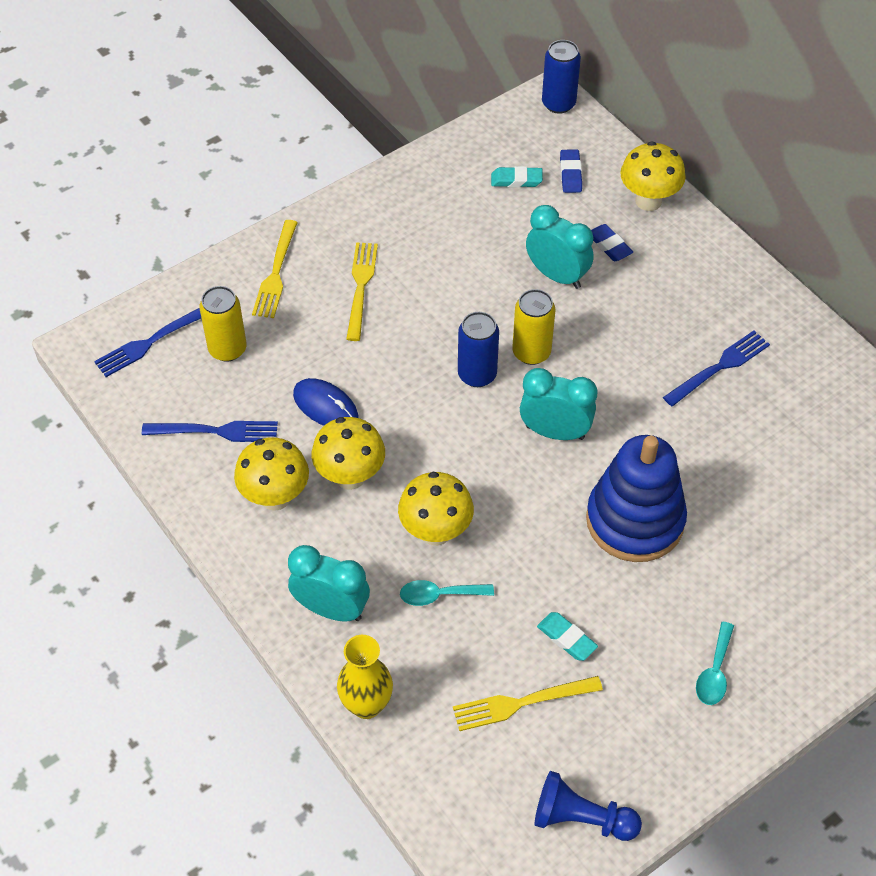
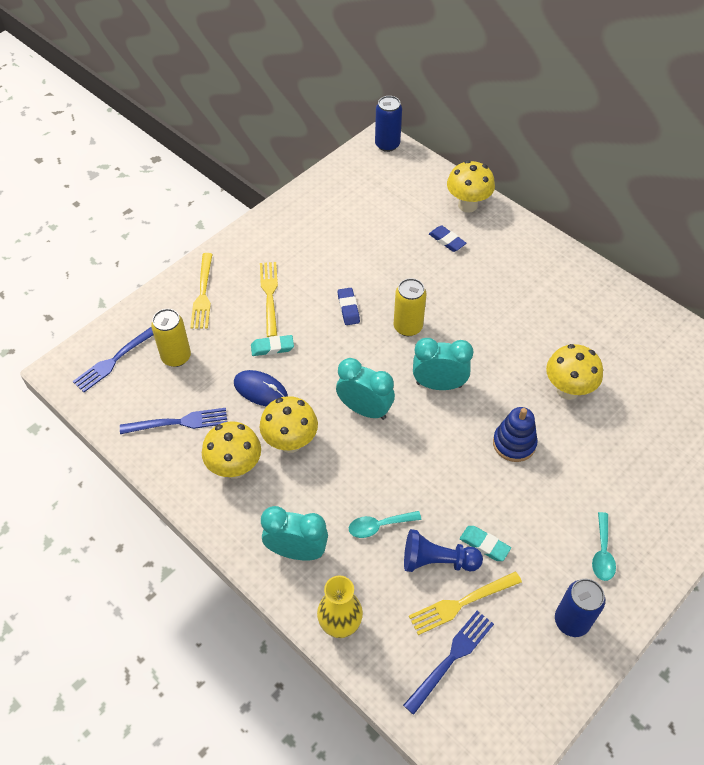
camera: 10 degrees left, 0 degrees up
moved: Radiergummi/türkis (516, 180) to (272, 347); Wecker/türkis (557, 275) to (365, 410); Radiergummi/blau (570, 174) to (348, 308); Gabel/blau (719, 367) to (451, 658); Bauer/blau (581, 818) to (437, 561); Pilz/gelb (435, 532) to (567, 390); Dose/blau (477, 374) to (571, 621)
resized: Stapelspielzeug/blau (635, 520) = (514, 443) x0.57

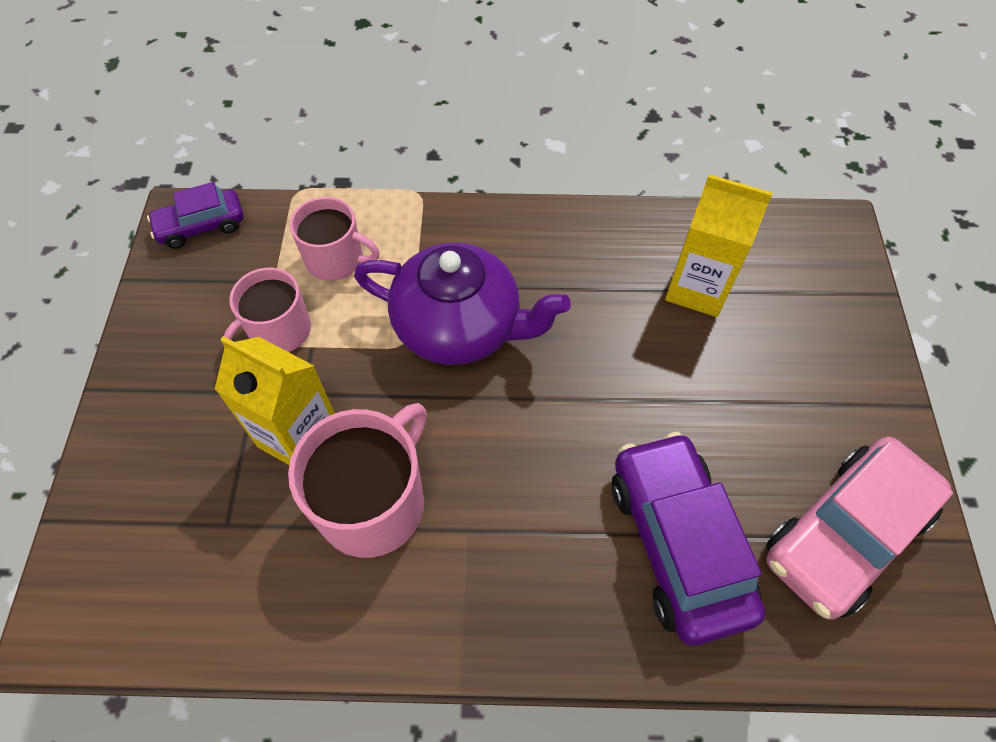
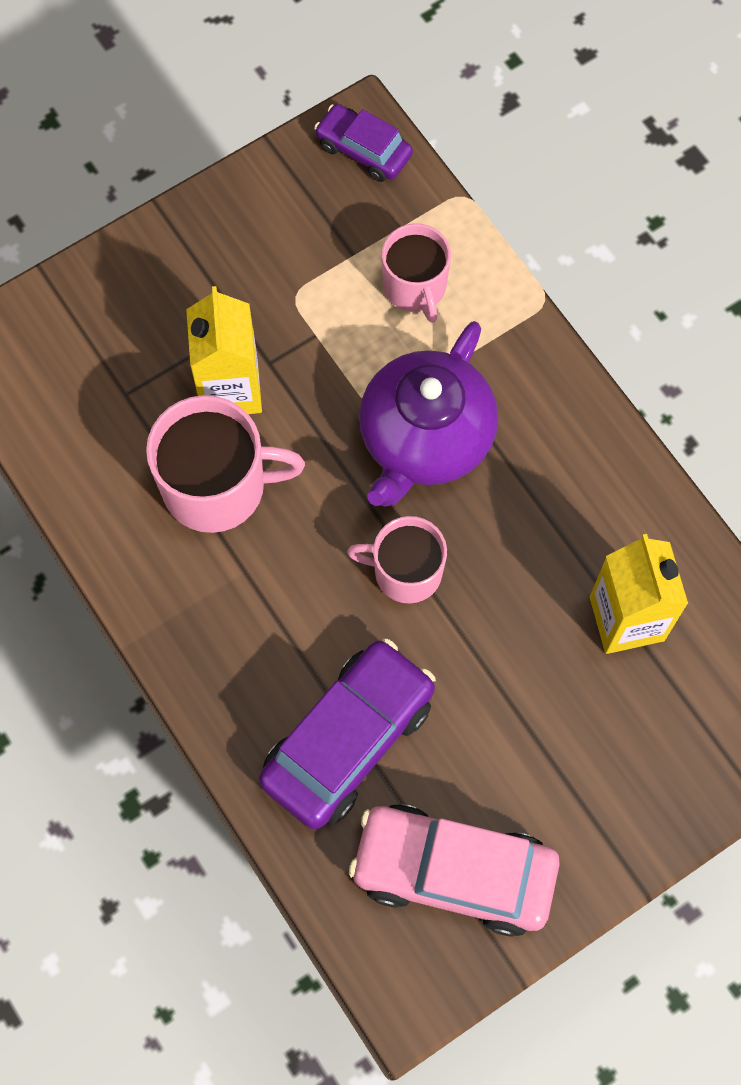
camera: 55 degrees right, 10 degrees up
moved: Tasse/rosa (279, 331) to (406, 572)
turned: Teekanne/lila (460, 327) = (425, 439) 45 degrees clockwise

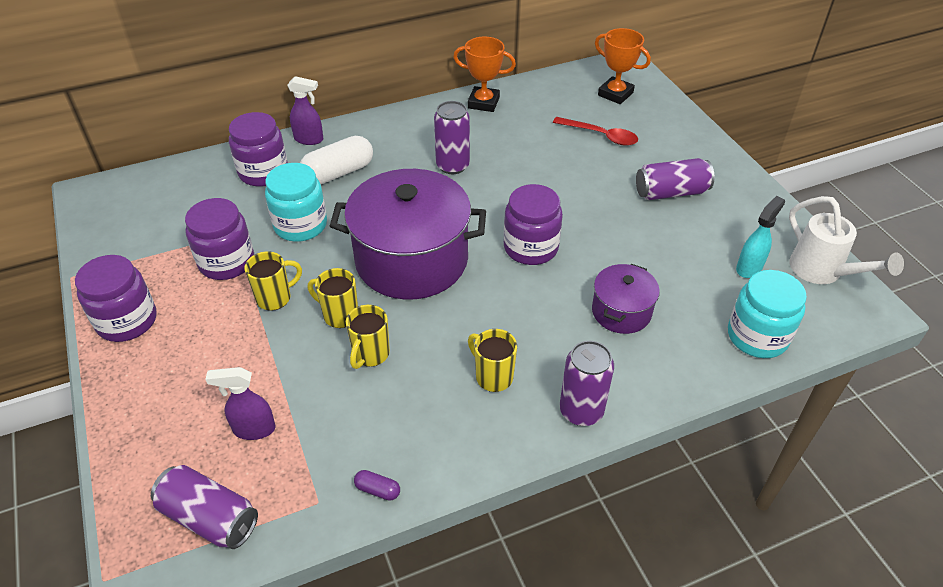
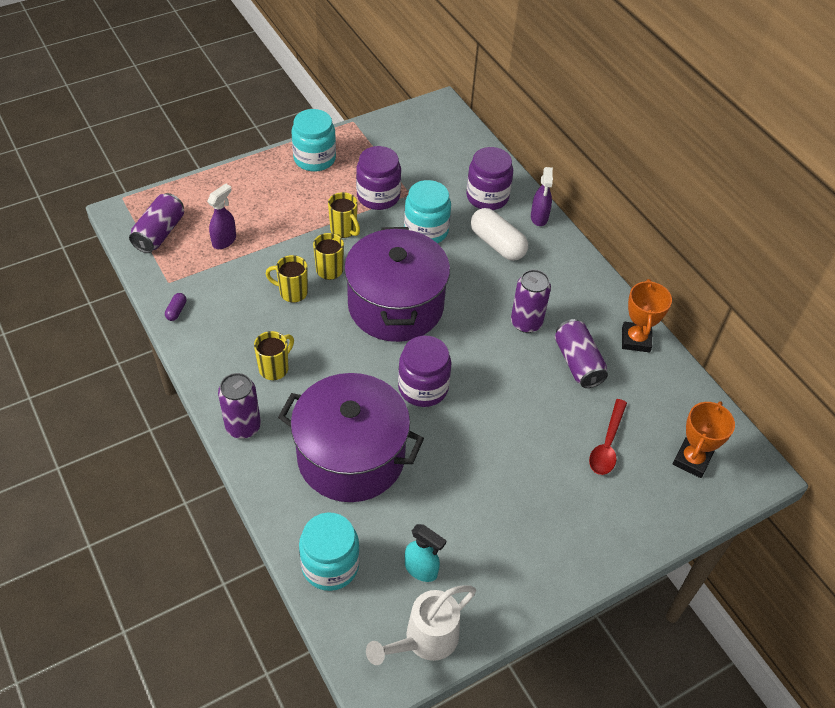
camera: 80 degrees right, 5 degrees up
moved: Dose/lila (671, 192) to (578, 363)
recoloured: Einmachglas/lila (127, 321) to Einmachglas/türkis (314, 159)
turned: Sprühflasche/lila (253, 429) = (224, 240) 45 degrees clockwise
resized: Kochtopf/lila (621, 311) = (351, 457) x2.00

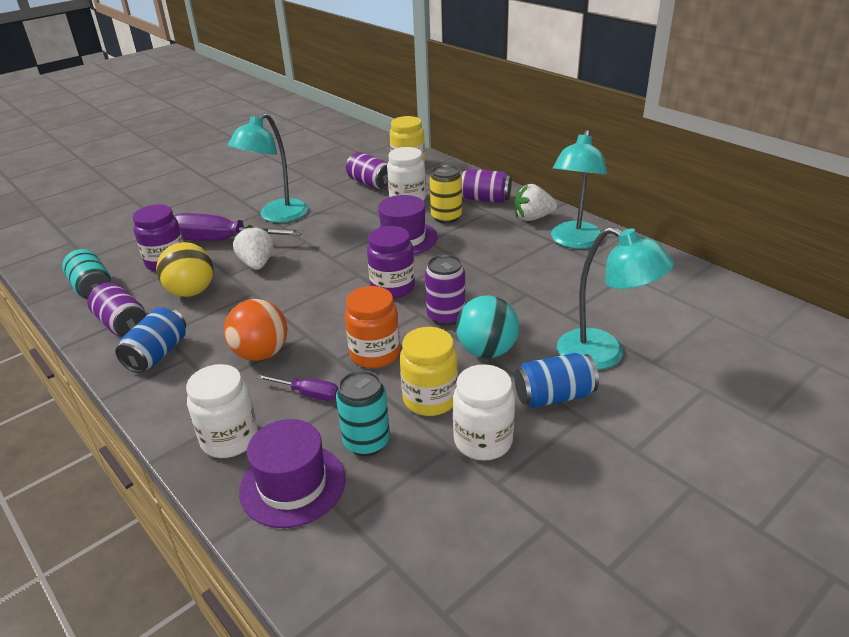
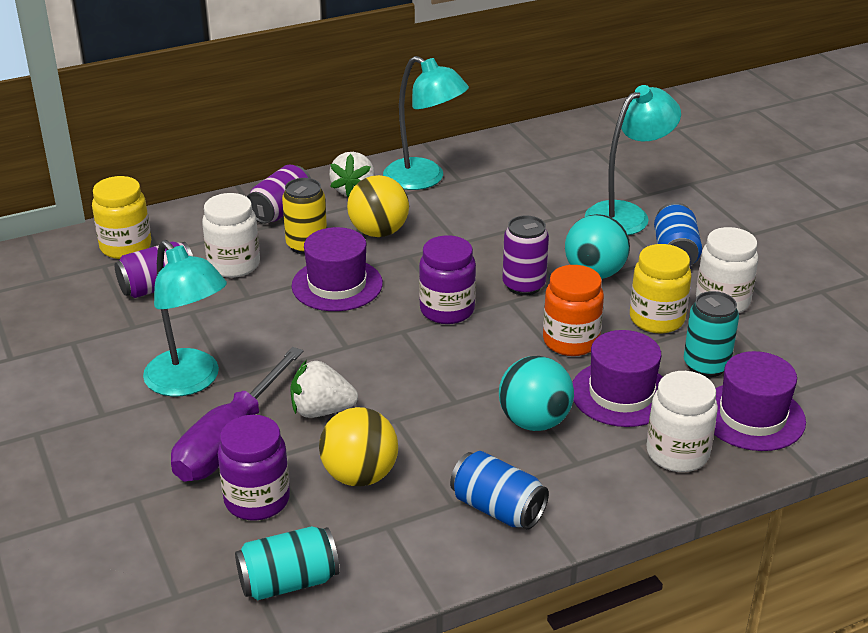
camera: 75 degrees left, 0 degrees up
removed: Dose/lila (122, 324)
added: Ball/gelb (378, 232)
replaced: Schraubenzieher/lila (308, 394) to Hut/lila (621, 394)
recoloured: Ball/orange (261, 353) to Ball/türkis (534, 421)

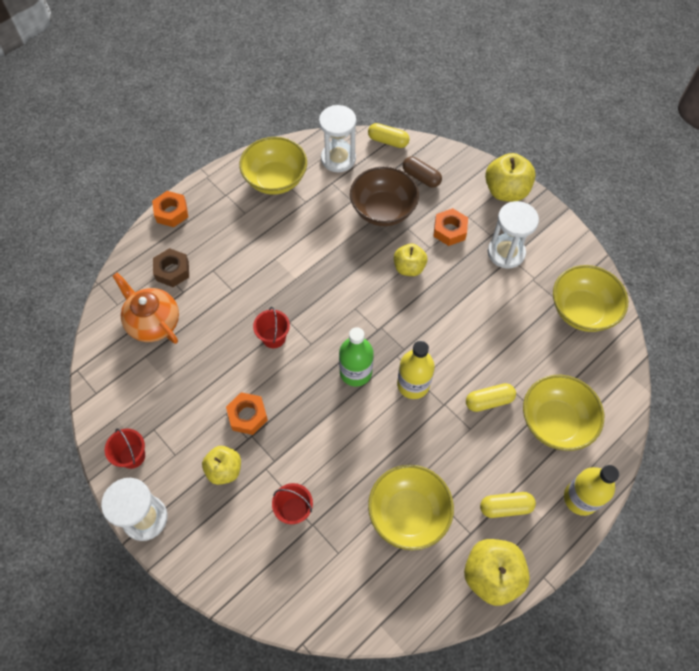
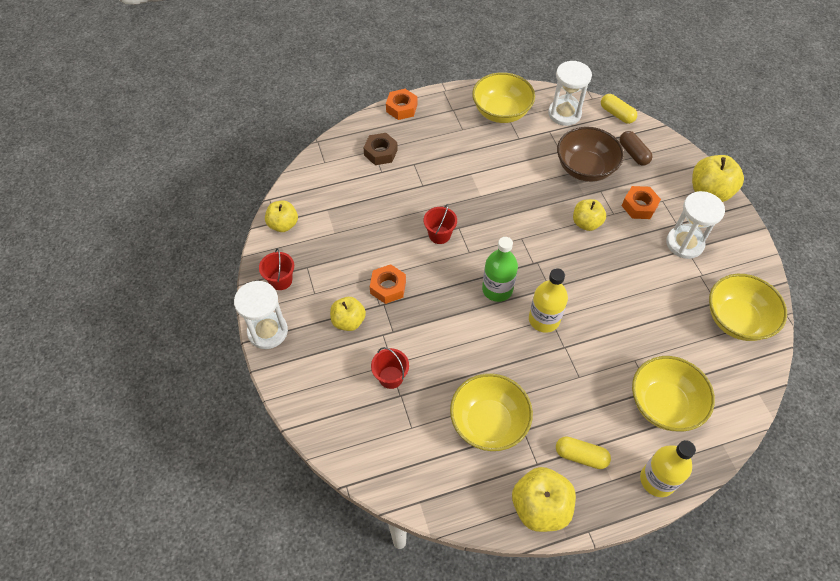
camera: 25 degrees right, 5 degrees down
removed: Teekanne/orange (153, 322); Kapsel/gelb (489, 401)
added: Apfel/gelb (283, 224)

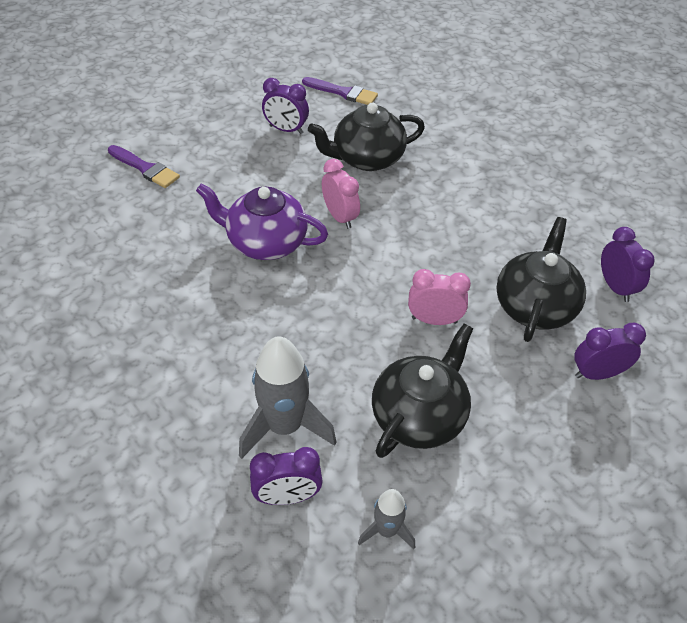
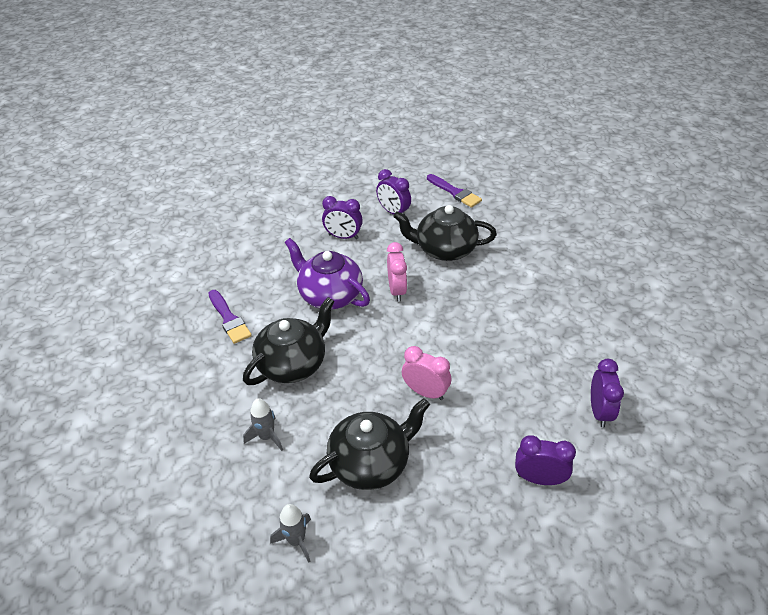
camera: 25 degrees right, 5 degrees down
moved: Pinsel/lila (145, 168) to (229, 319); Teekanne/schwarz (535, 306) to (293, 364); Wecker/lila (287, 496) to (343, 237)
resized: Rakete/grau (284, 426) = (267, 437) x0.54

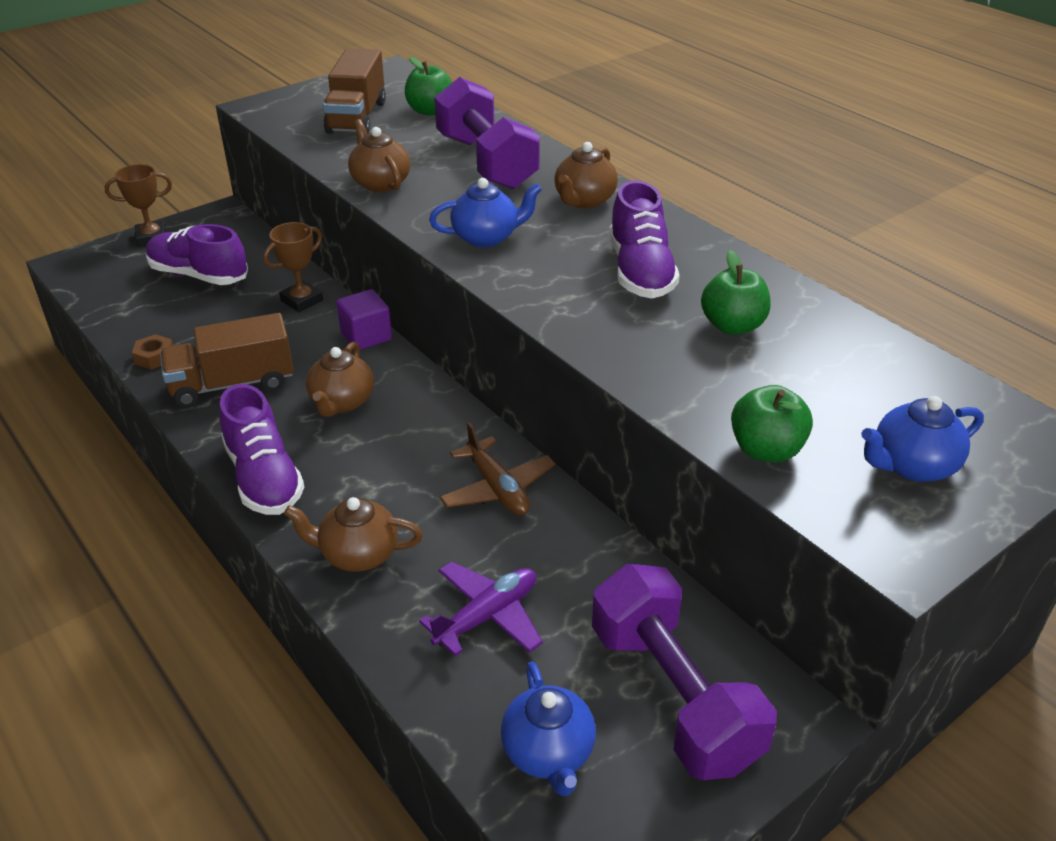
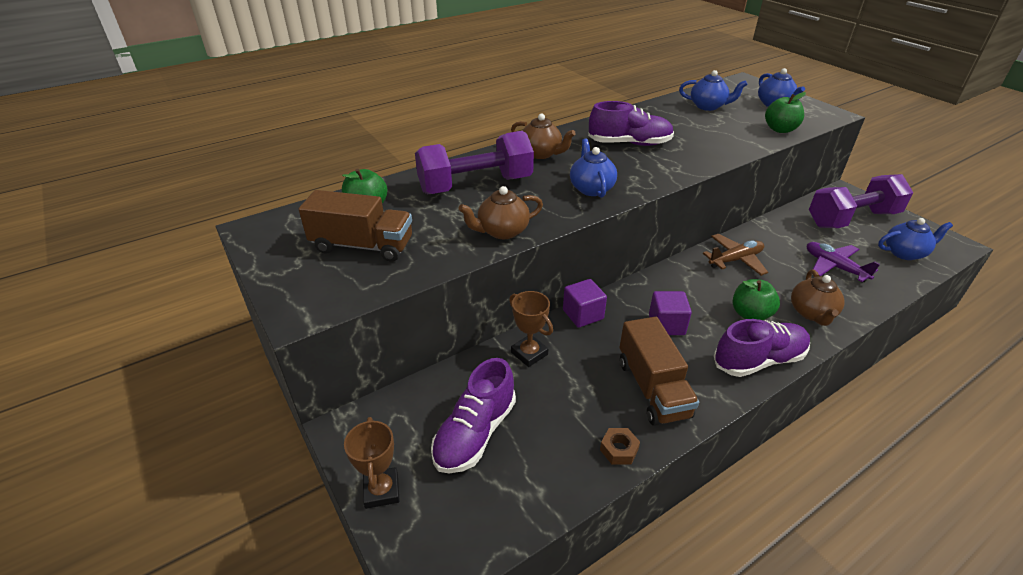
camera: 85 degrees left, 0 degrees up
added: Teekanne/blau (708, 106)
moved: Apfel/grün (732, 326) to (750, 314)
replaced: Teekanne/braun (342, 402) to Kubus/lila (666, 324)

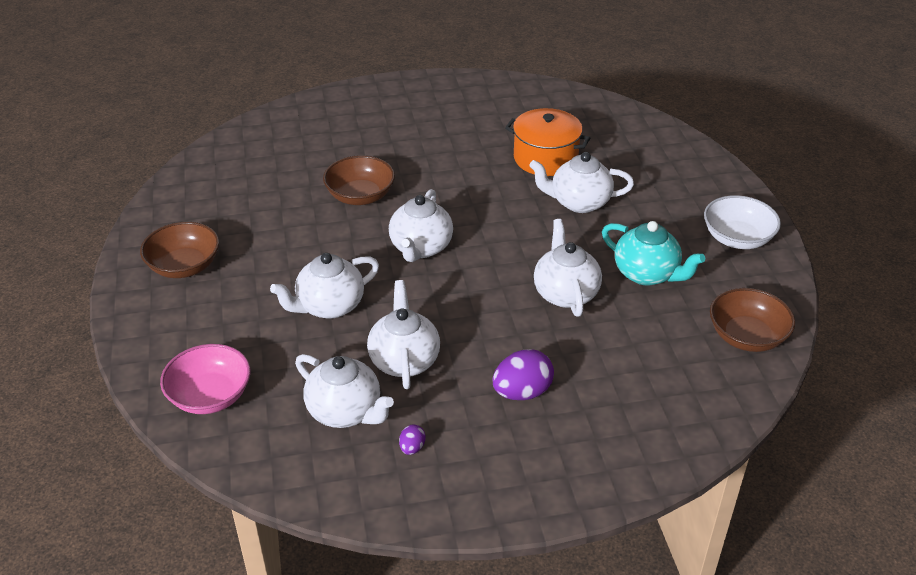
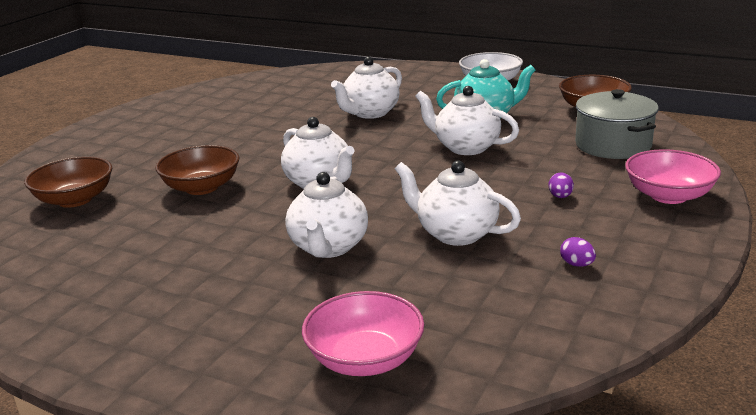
camera: 50 degrees left, 15 degrees down
removed: Teekanne/weiß (345, 412); Kochtopf/orange (545, 158)
added: Kochtopf/grau (613, 145); Schüssel/rosa (668, 195)
moved: Schüssel/braun (184, 266) to (75, 200)
resized: Ei/lila (522, 392) = (560, 196) x0.50

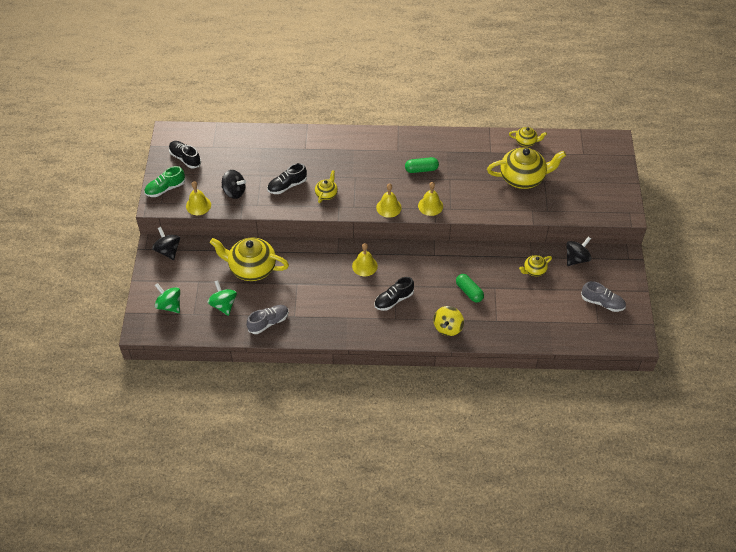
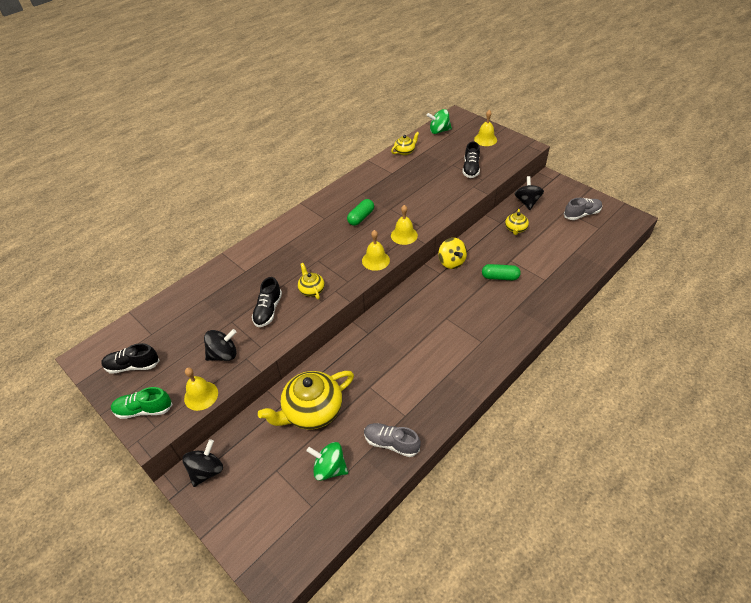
camera: 45 degrees left, 5 degrees down
removed: Teekanne/gelb (523, 178)
moved: Kreisel/grün (169, 305) to (439, 131); Kreisel/gelb (448, 327) to (451, 262); Schuh/schwarz (393, 300) to (471, 169); Glocke/gelb (364, 266) to (485, 139)
turned: Schuh/grün (165, 189) = (144, 410) 75 degrees clockwise; Kreisel/schwarz (168, 251) = (207, 470) 105 degrees clockwise; Schuh/grau (268, 322) = (391, 443) 75 degrees counterclockwise

